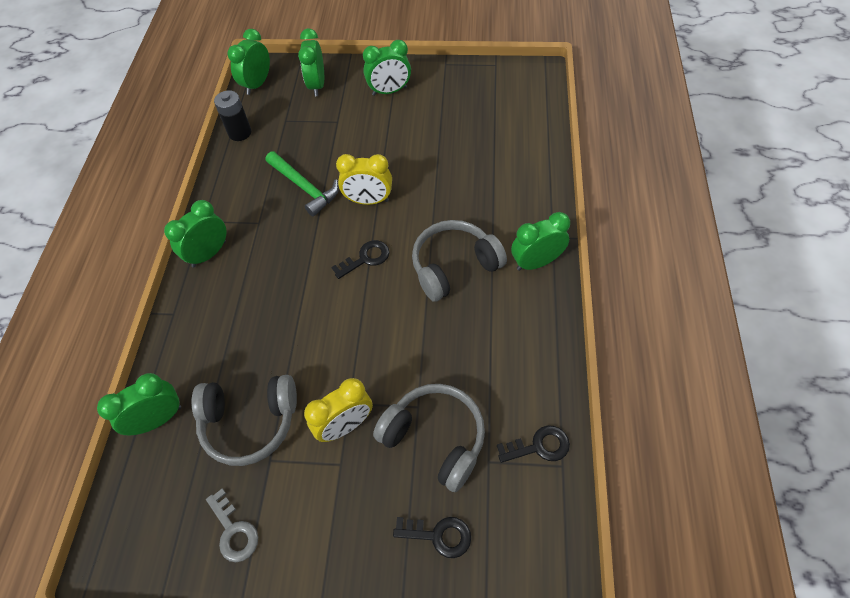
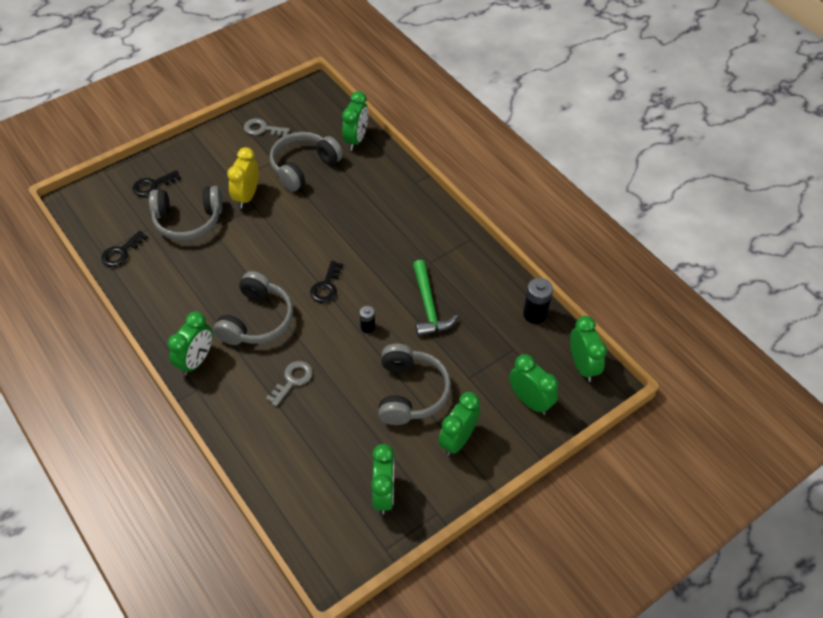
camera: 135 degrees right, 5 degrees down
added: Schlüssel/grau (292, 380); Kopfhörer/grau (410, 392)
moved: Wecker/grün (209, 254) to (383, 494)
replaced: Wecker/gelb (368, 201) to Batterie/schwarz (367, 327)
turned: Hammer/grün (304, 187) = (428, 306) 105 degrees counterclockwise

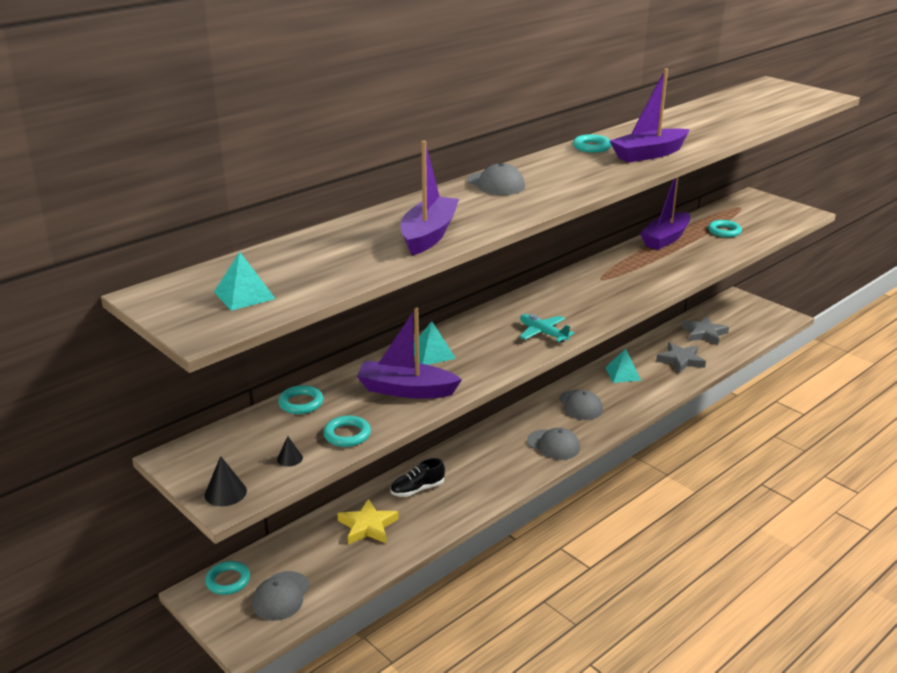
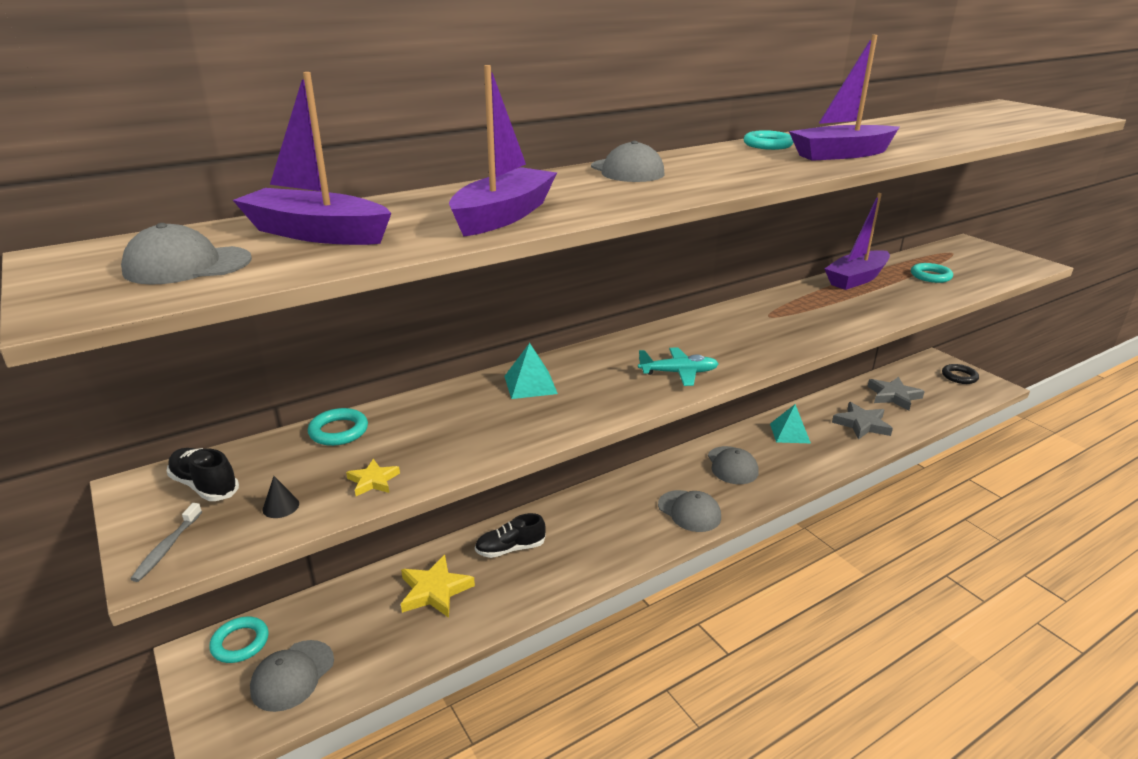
camera: 10 degrees right, 0 degrees up
added: Schuh/schwarz (205, 486); Ring/schwarz (959, 376)
moved: Boot/lila (406, 390) to (316, 233)
replaced: Pyramide/türkis (244, 295) to Kappe/grau (187, 265); Kegel/schwarz (225, 493) to Zahnbürste/grau (167, 547); Ring/türkis (347, 434) to Stern/gelb (373, 481)
turned: Flugzeug/türkis (543, 333) = (679, 373) 120 degrees clockwise

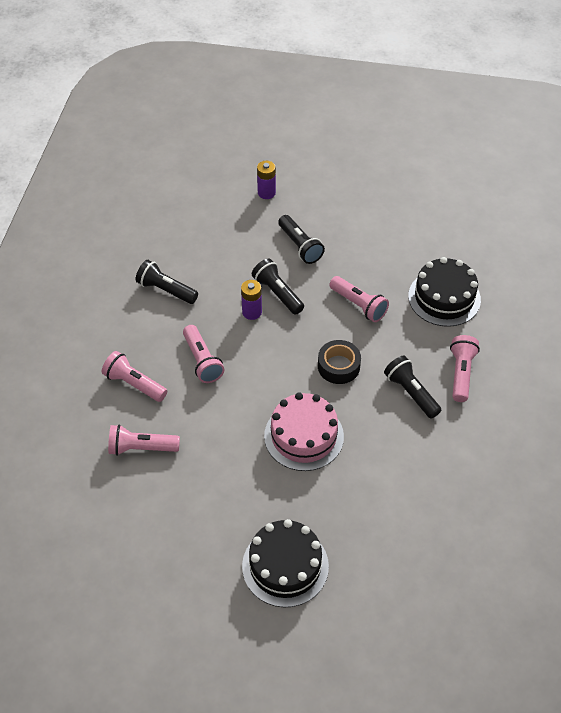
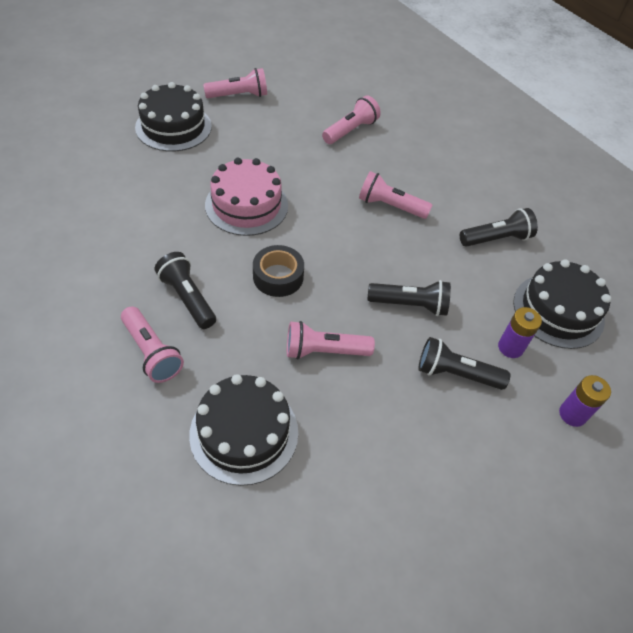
camera: 130 degrees right, 0 degrees up
added: Kuchen/schwarz (558, 310)
moved: Taschenlampe/rosa (134, 384) to (239, 95); Batterie/lila (252, 312) to (510, 347)
turned: Taschenlampe/schwarz (411, 393) = (187, 298) 135 degrees counterclockwise

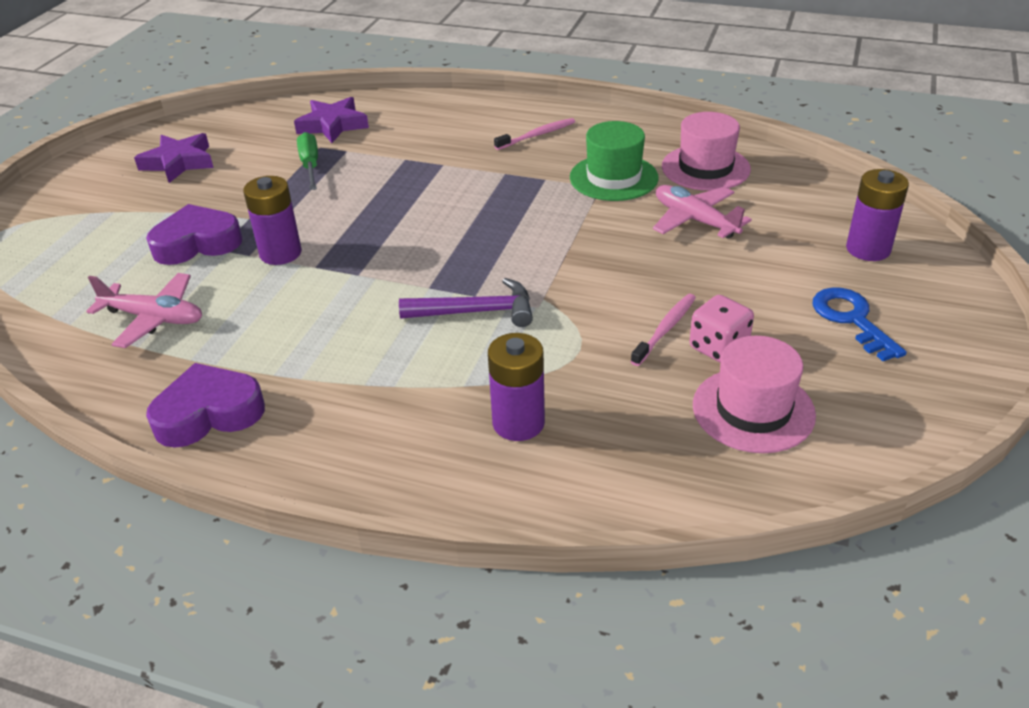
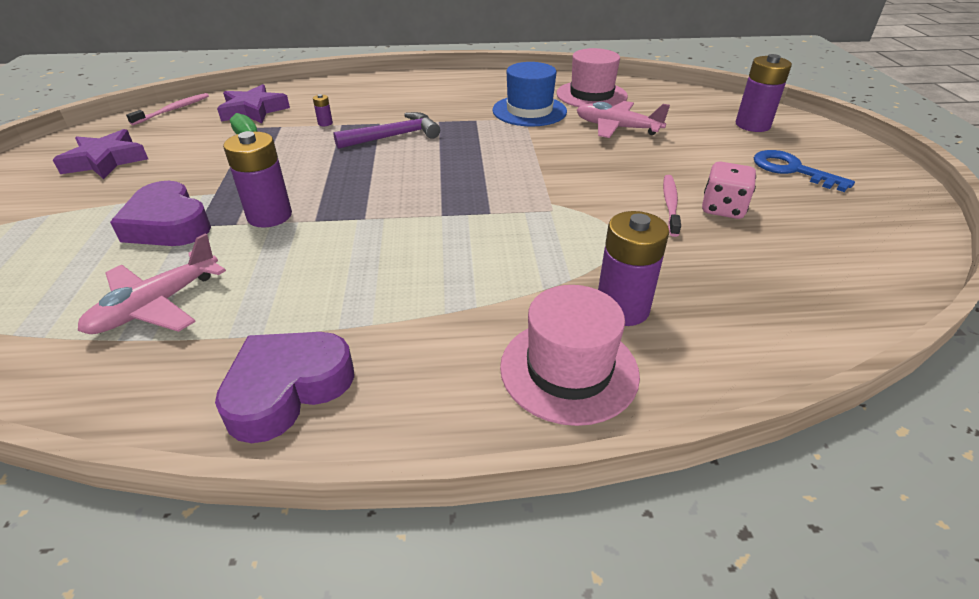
camera: 25 degrees left, 0 degrees up
added: Batterie/lila (325, 123)
moved: Zahnbürste/rosa (537, 135) to (173, 110); Hammer/lila (476, 312) to (394, 136); Hut/rosa (753, 410) to (569, 370)
recoloured: Hut/grün (613, 178) to Hut/blau (529, 111)
turned: Flugzeug/rosa (154, 318) = (156, 306) 135 degrees clockwise; Herz/lila (197, 243) = (168, 224) 90 degrees counterclockwise

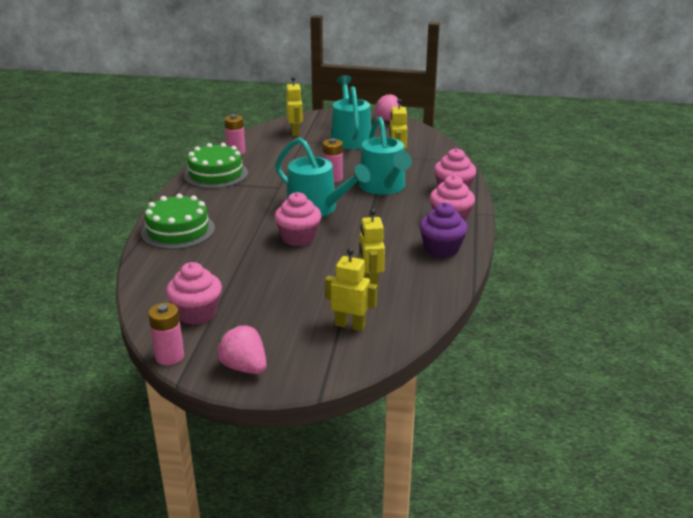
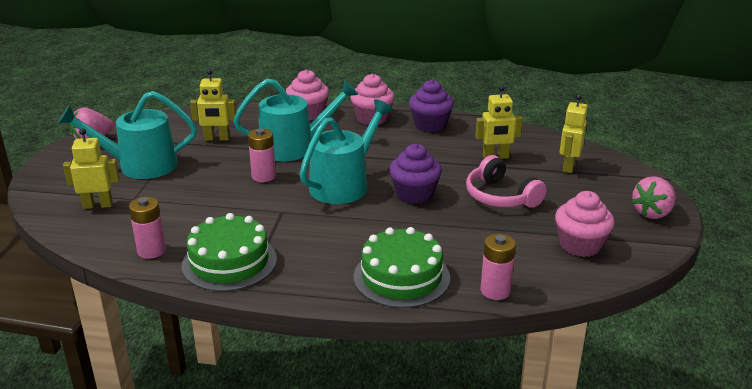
camera: 90 degrees left, 0 degrees up
added: Kopfhörer/rosa (500, 196)
moved: Batterie/rosa (169, 356) to (495, 291)
recoloured: Muffin/rosa (298, 238) to Muffin/lila (414, 194)

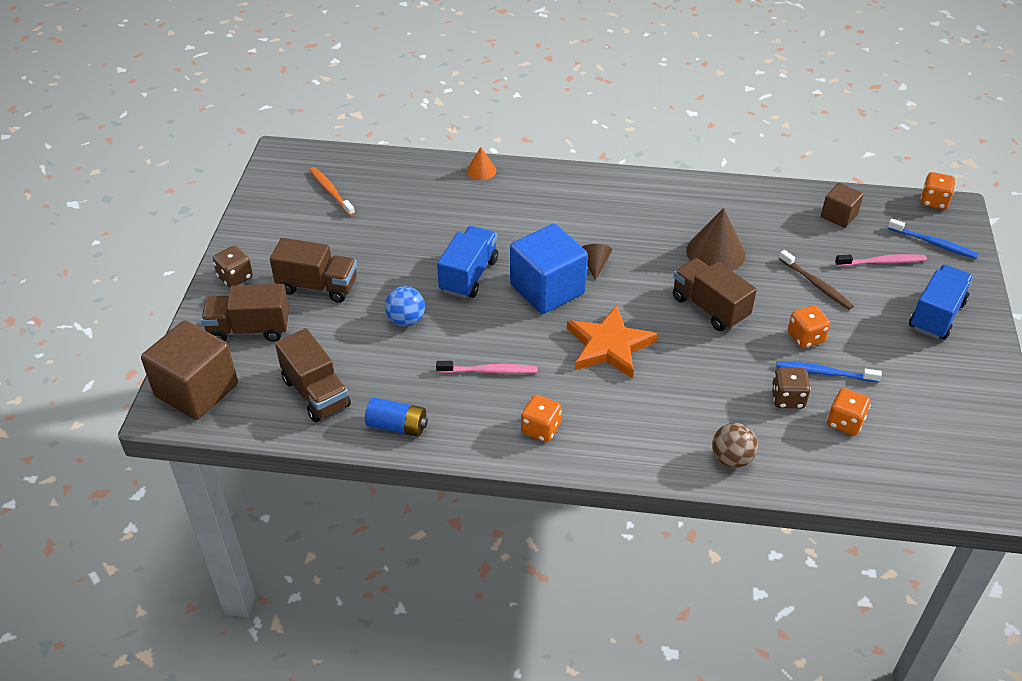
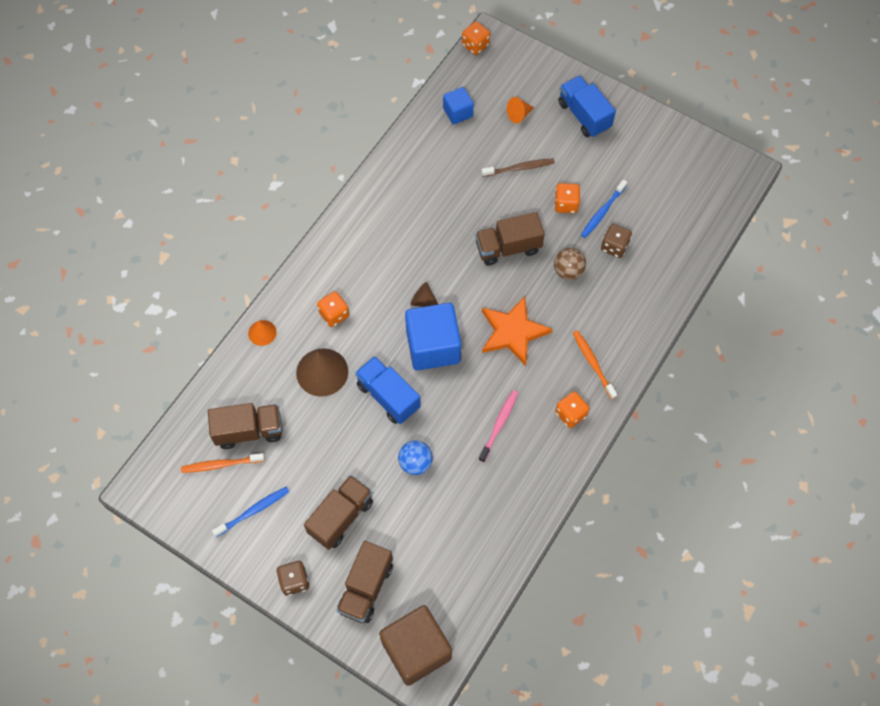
camera: 65 degrees left, 20 degrees up
removed: Batterie/blau (397, 426)
added: Zahnbürste/orange (593, 363)
moved: Lastwagen/braun (316, 393) to (249, 430); Zahnbürste/blau (934, 243) to (254, 511); Kegel/braun (715, 252) to (322, 372); Spielwürfel/orange (845, 422) to (334, 314); Ball/braun (731, 459) to (568, 271)
replaced: Zahnbürste/rosa (882, 262) to Kegel/orange (519, 115)
recoloured: Kubus/braun (839, 216) to Kubus/blau (458, 112)

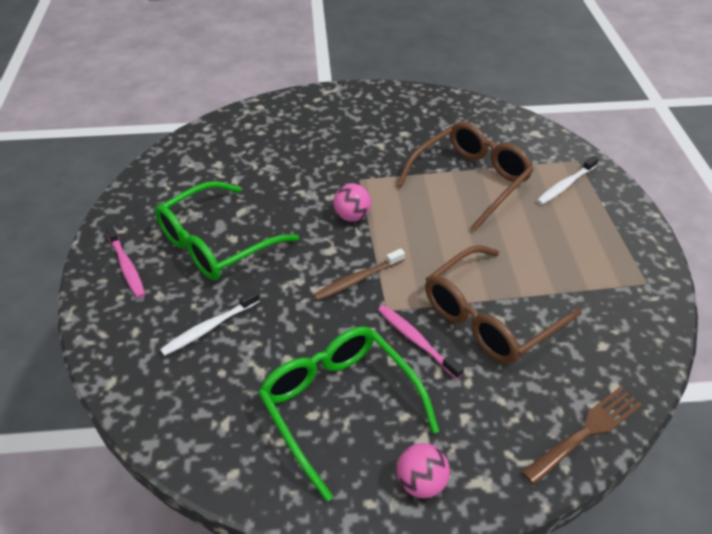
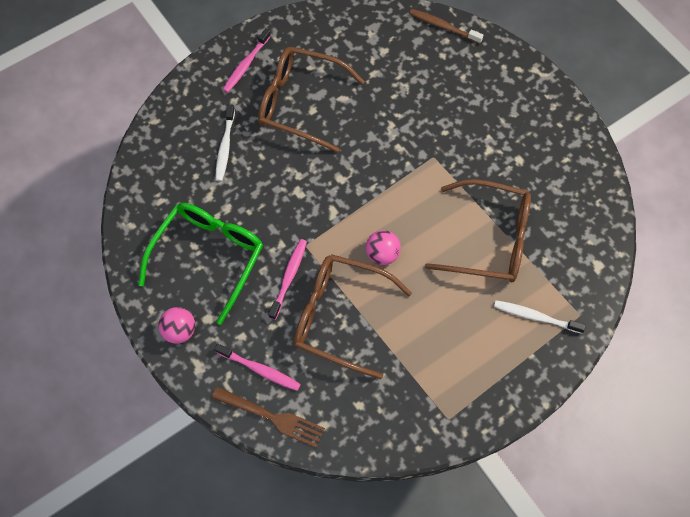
camera: 60 degrees right, 20 degrees up
added: Zahnbürste/rosa (260, 369)
moved: Ball/rosa (352, 216) to (382, 254); Zahnbürste/braun (357, 280) to (443, 27)
recoloured: Brille/grün (214, 244) to Brille/braun (299, 103)
turned: Zahnbürste/weiß (209, 328) = (225, 147) 105 degrees counterclockwise

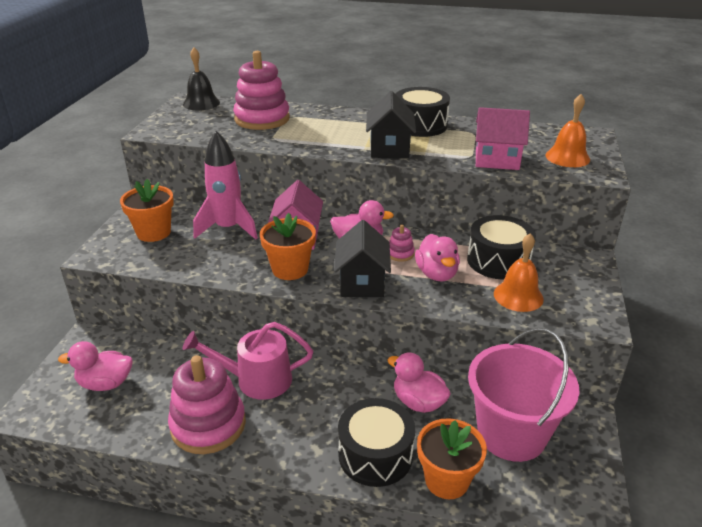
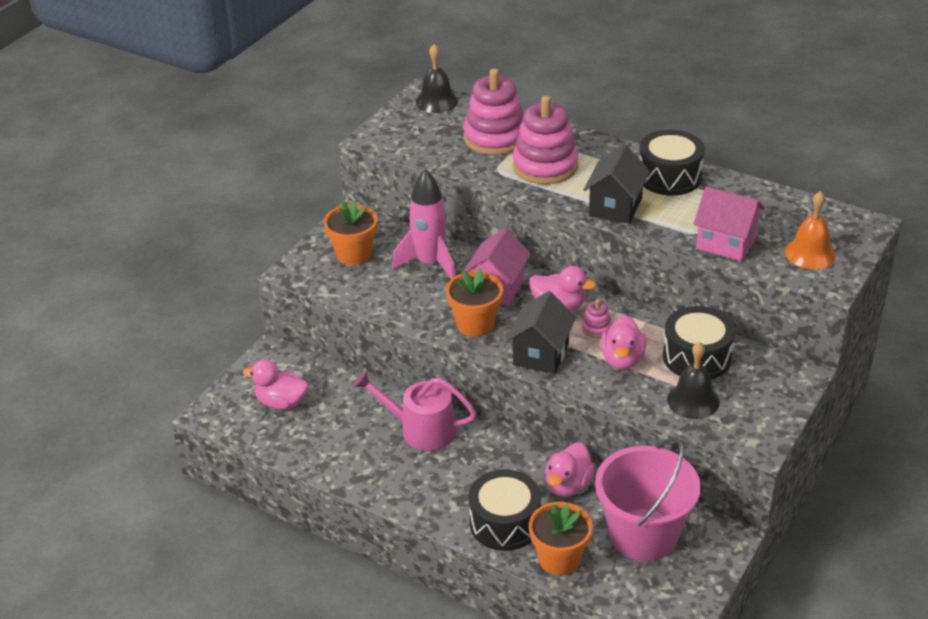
camera: 20 degrees right, 5 degrees up
moved: Stapelspielzeug/rosa (208, 425) to (545, 166)
recoloured: Glocke/orange (518, 296) to Glocke/schwarz (693, 400)
turned: Ente/rosa (418, 402) = (568, 485) 120 degrees counterclockwise

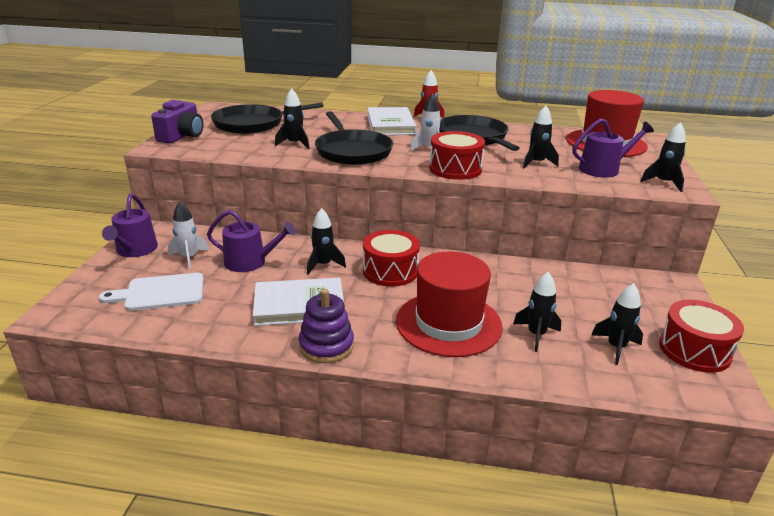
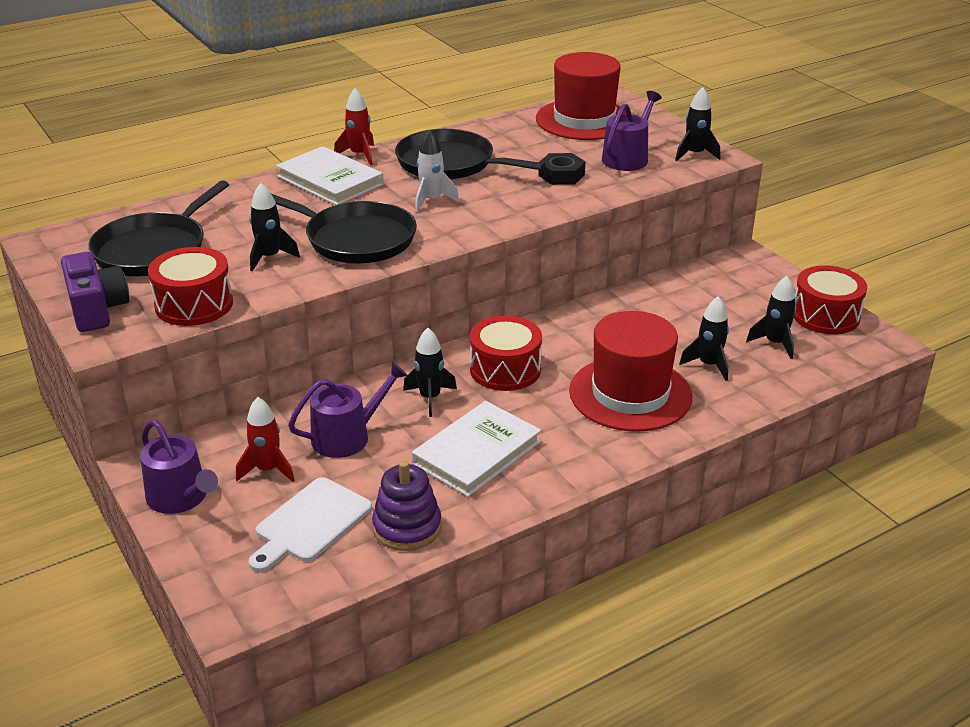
camera: 40 degrees left, 5 degrees up
moved: Trommel/rot (455, 169) to (194, 304); Stapelspielzeug/lila (326, 346) to (407, 527)
replaced: Rakete/schwarz (536, 163) to Sechskantmutter/schwarz (561, 175)
recoloured: Rakete/weiß (189, 258) to Rakete/rot (268, 470)

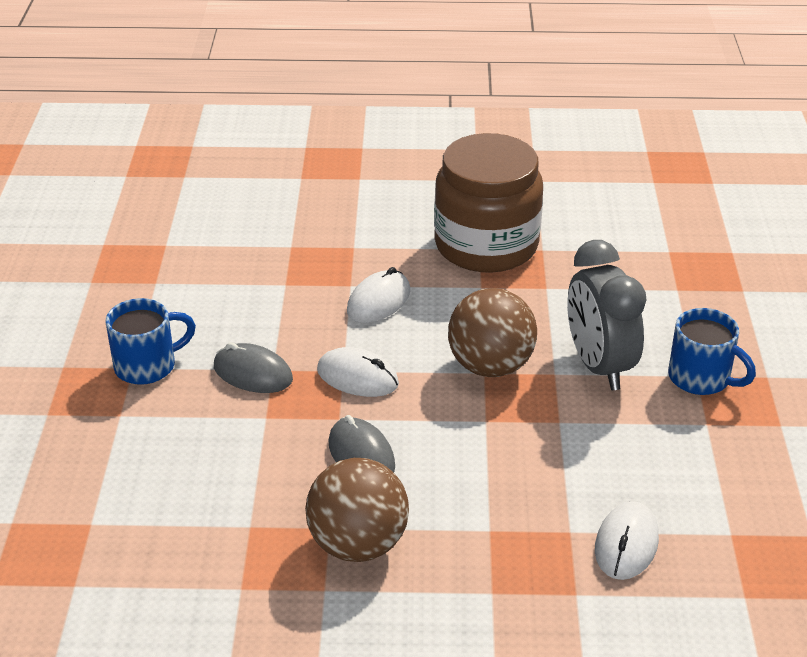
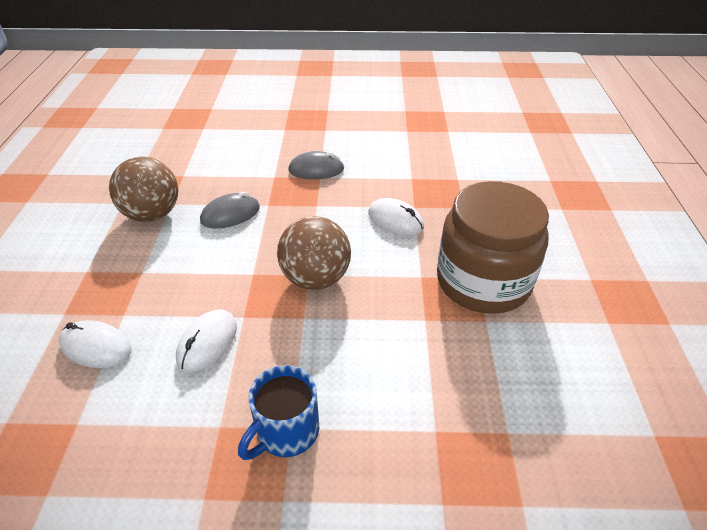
camera: 90 degrees right, 5 degrees up
removed: Tasse/blau (148, 366); Wecker/grau (599, 366)
moved: Computermaus/weiß (357, 377) to (207, 343)
turned: Computermaus/grau (253, 373) = (316, 170) 60 degrees clockwise

